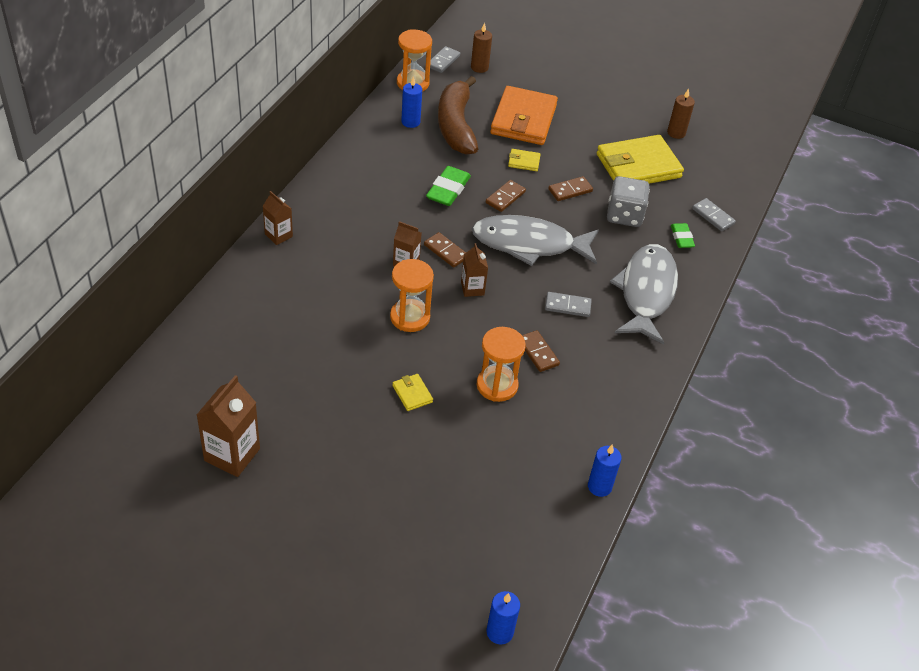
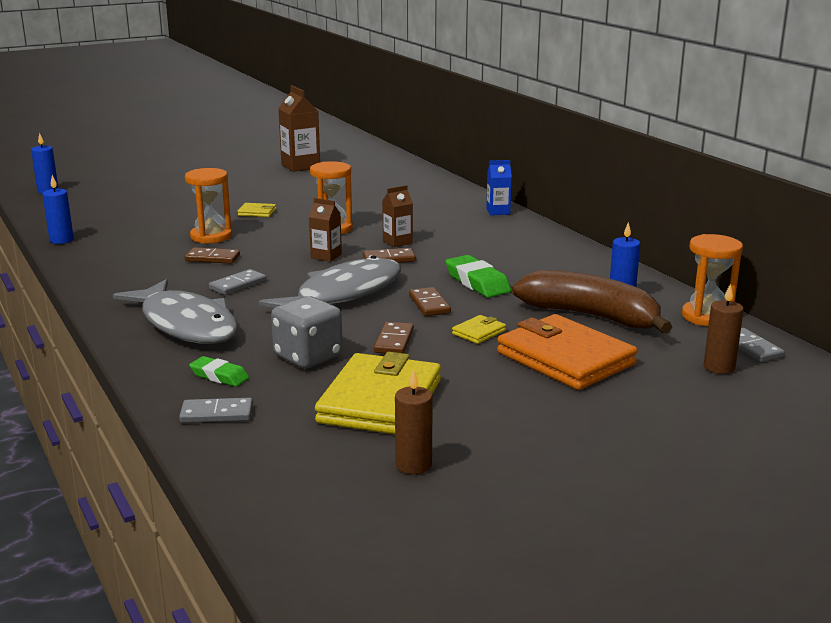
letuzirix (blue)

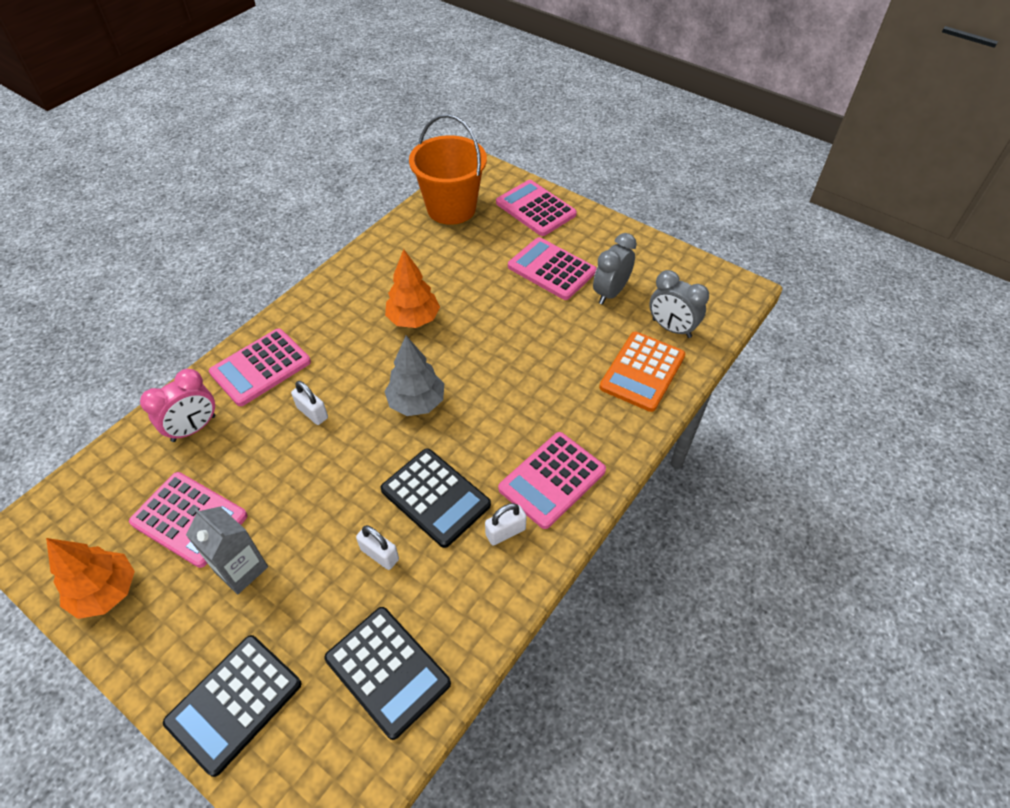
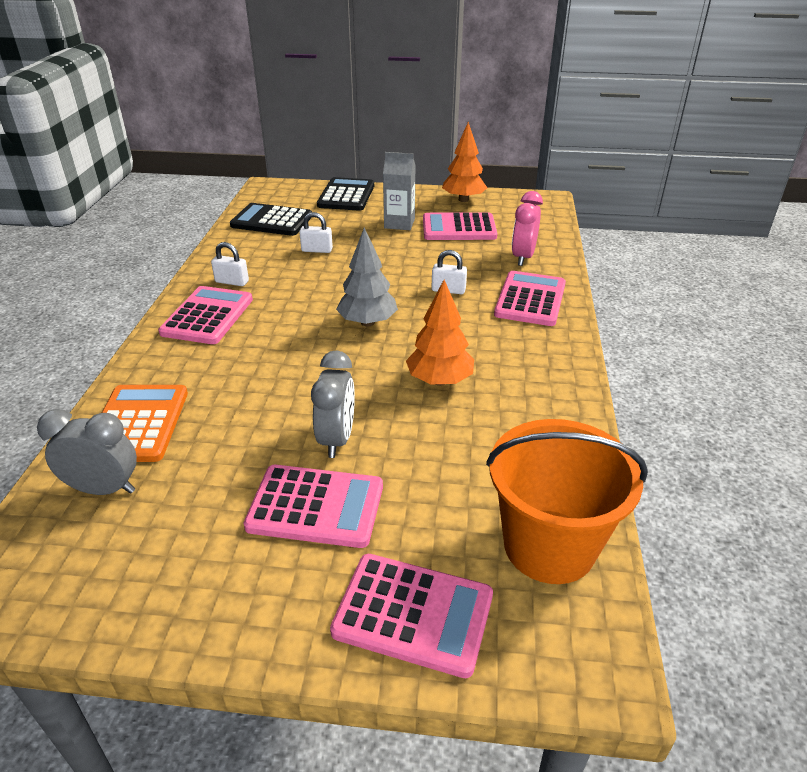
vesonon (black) (3rd from left in the first image)
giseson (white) (1st from left)
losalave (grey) (2nd from left)

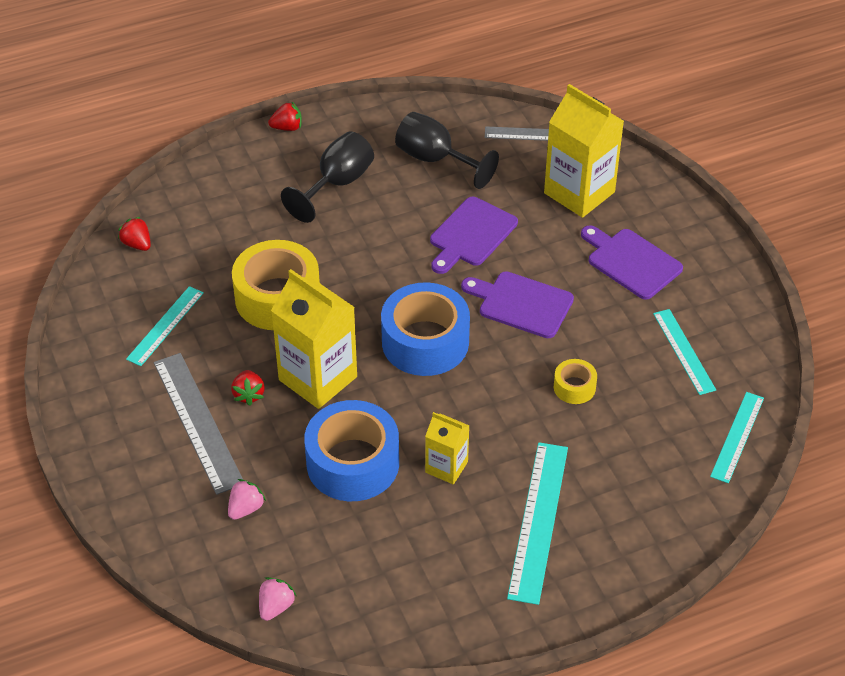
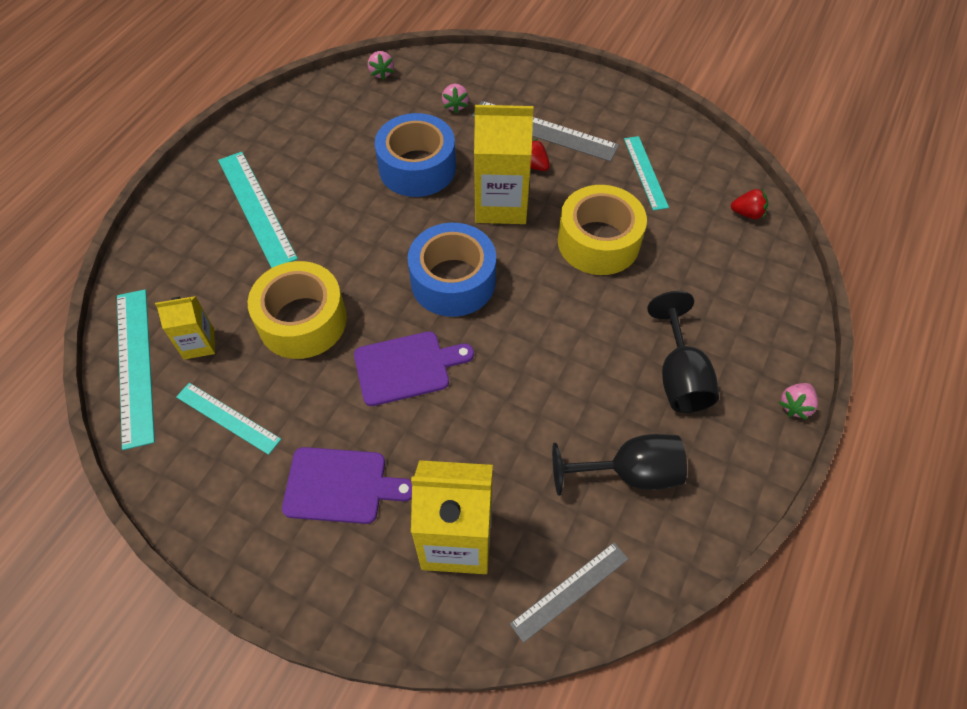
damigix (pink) (3rd from left)
letuzirix (yellow) (1st from left)
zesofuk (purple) (1st from left in the first image)
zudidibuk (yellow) (1st from left)
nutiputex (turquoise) (1st from left)

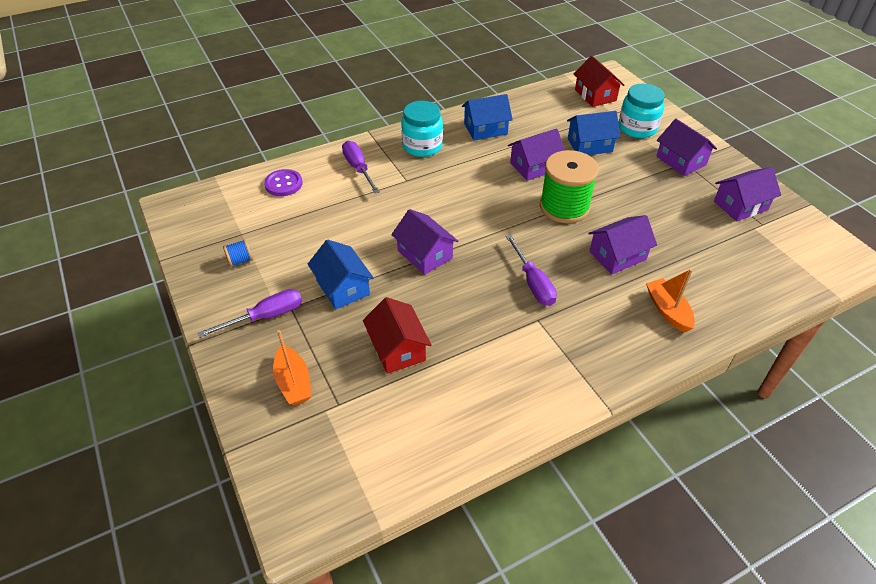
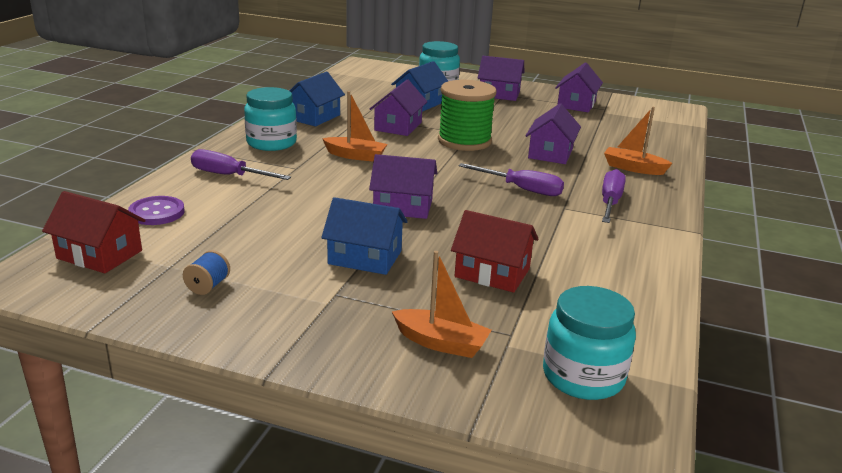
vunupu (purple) (3rd from left)
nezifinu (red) (1st from left)
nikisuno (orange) (1st from left)
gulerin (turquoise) (3rd from left)

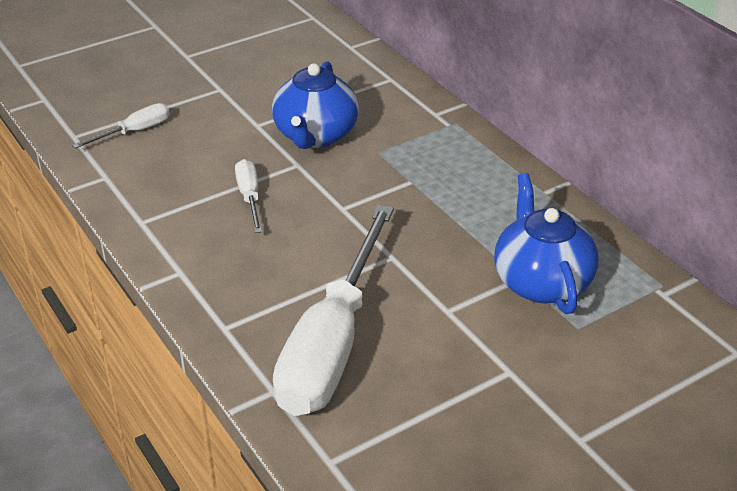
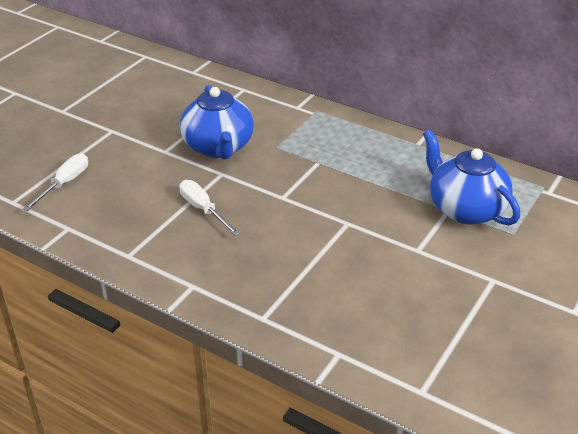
vunupu (white) (3rd from left in the first image)

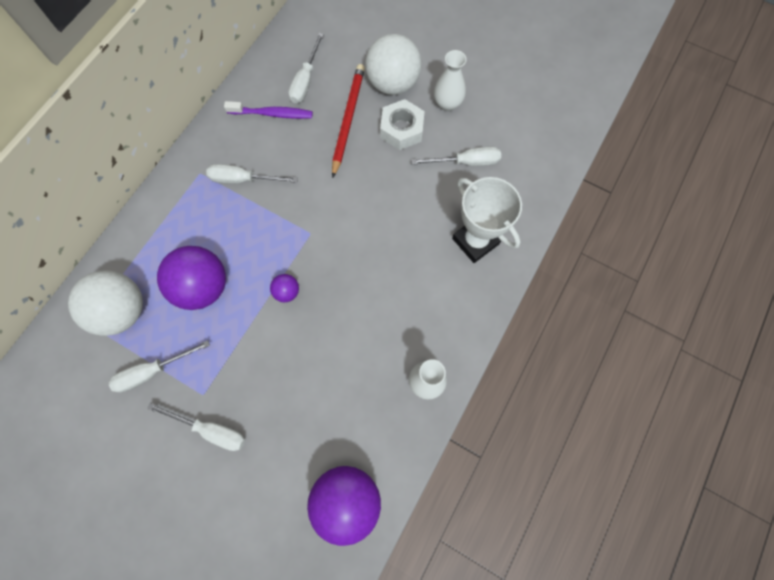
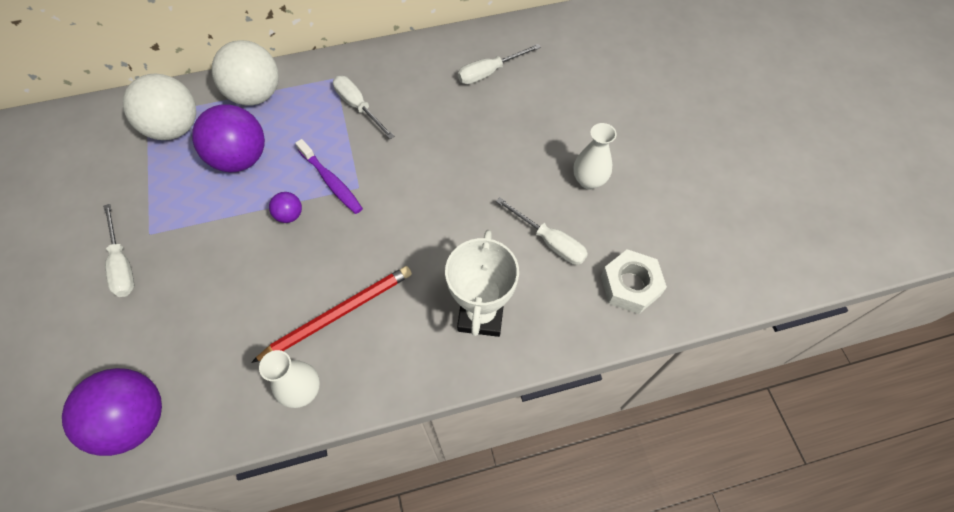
vunupu (white) (1st from left in the first image)
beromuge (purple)
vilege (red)
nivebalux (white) (2nd from left)
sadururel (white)

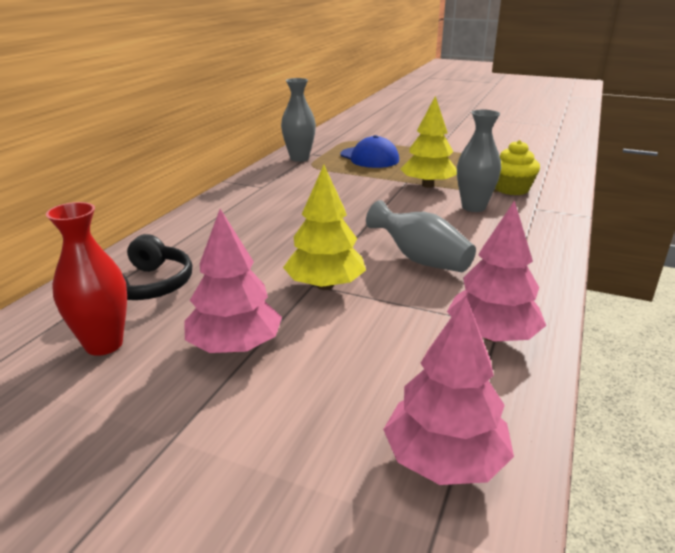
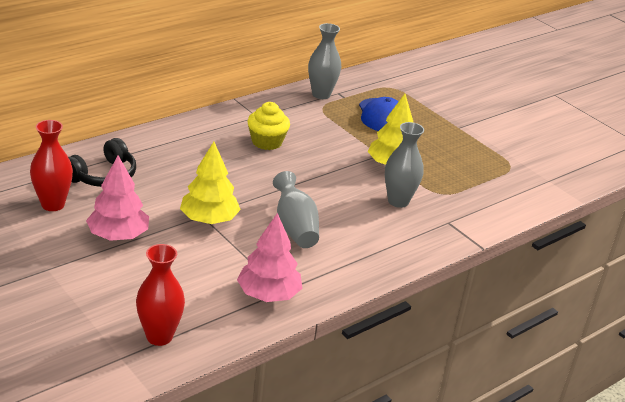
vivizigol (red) (2nd from left)
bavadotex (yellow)

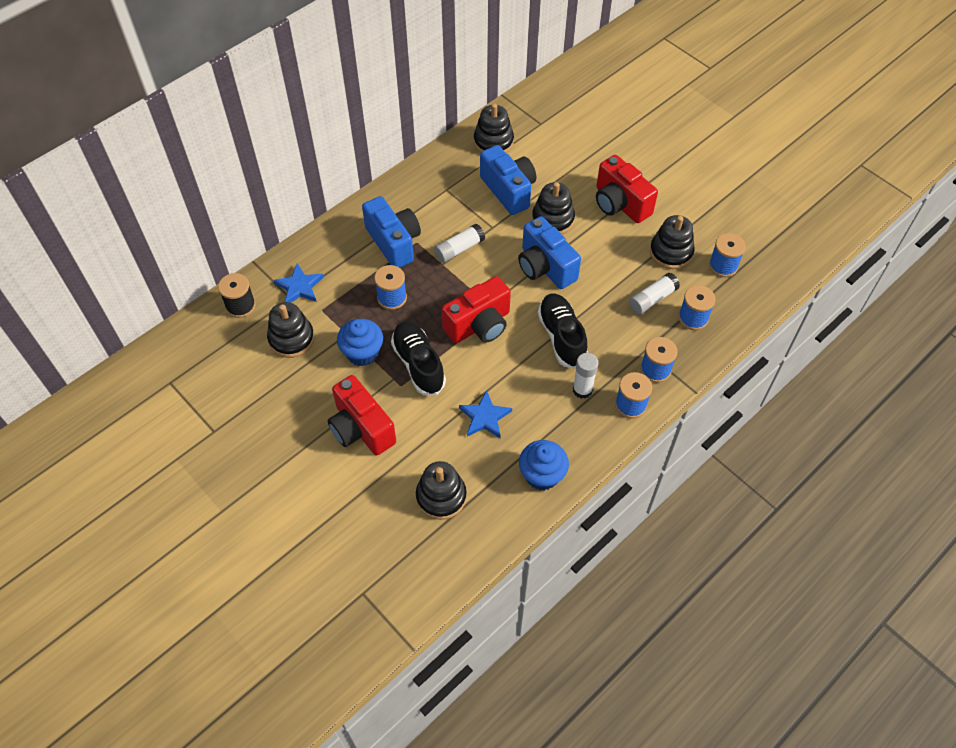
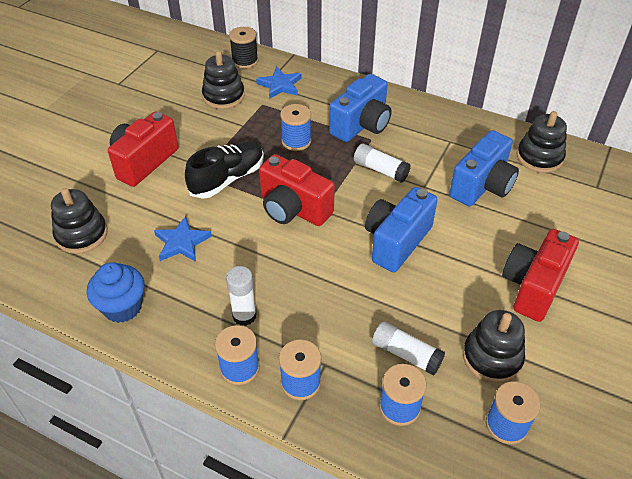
bavadotex (blue) (1st from left in the first image)
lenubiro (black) (4th from left in the first image)
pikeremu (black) (2nd from left in the first image)

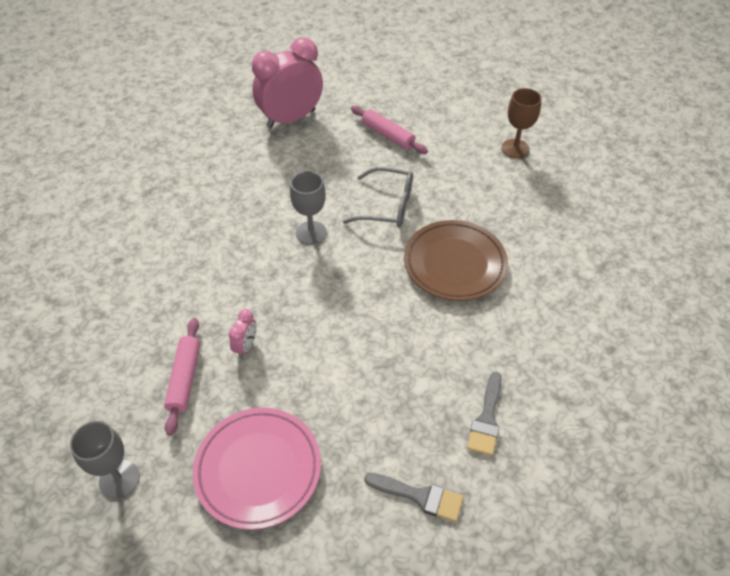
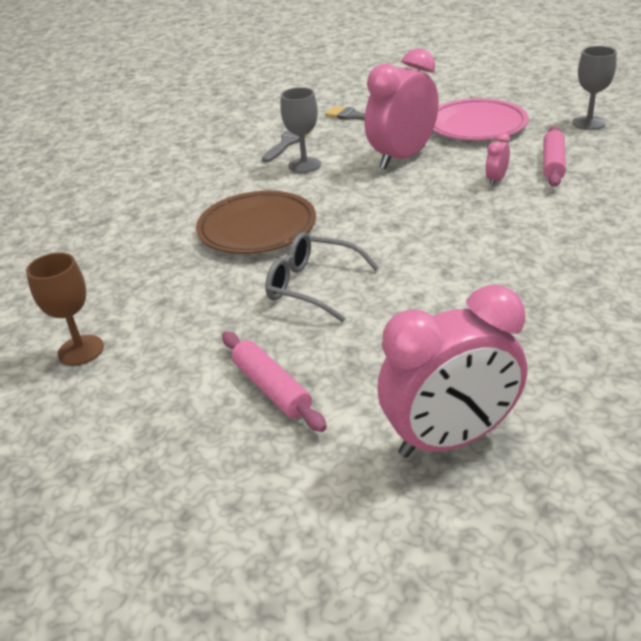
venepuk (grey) (1st from left)
losalave (pink) (1st from left)

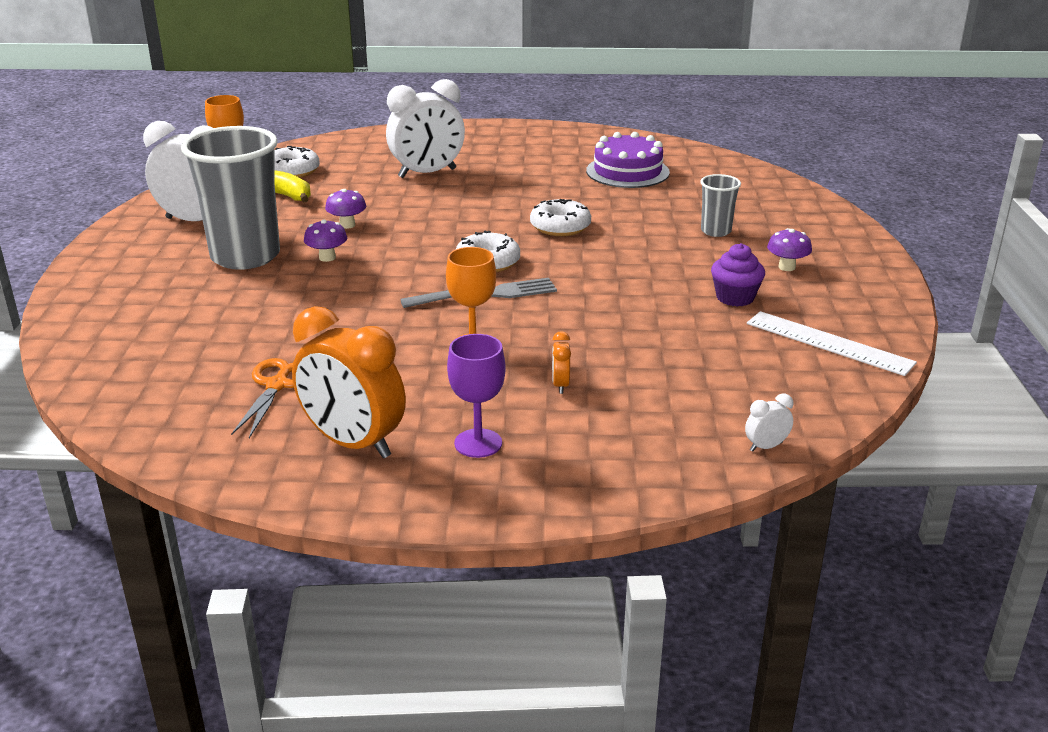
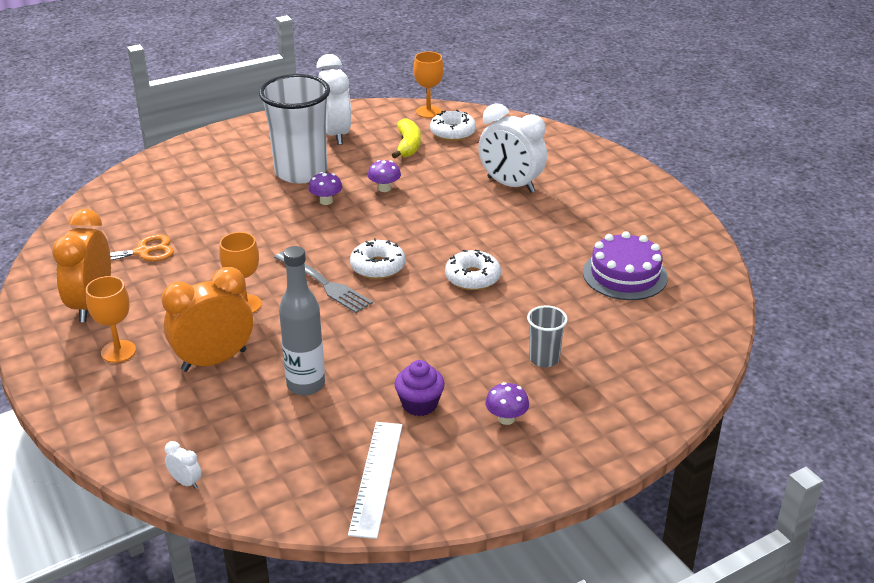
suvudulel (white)
venepuk (orange) (1st from left)
losalave (orange) (2nd from left)
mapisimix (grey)

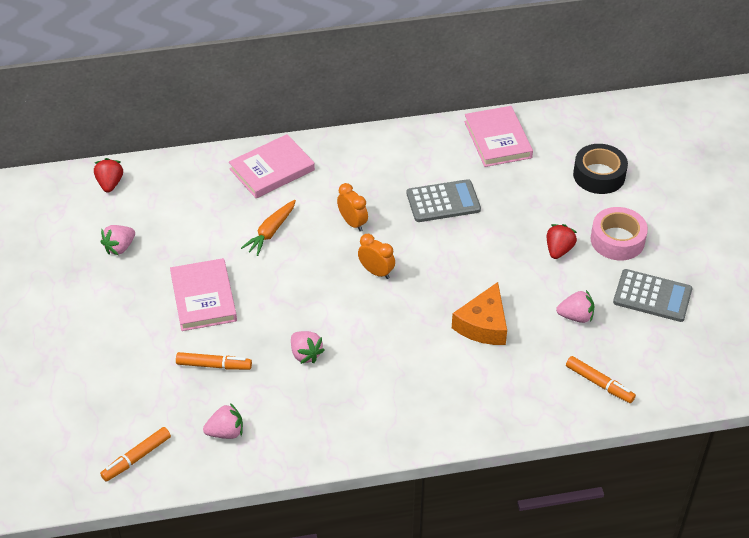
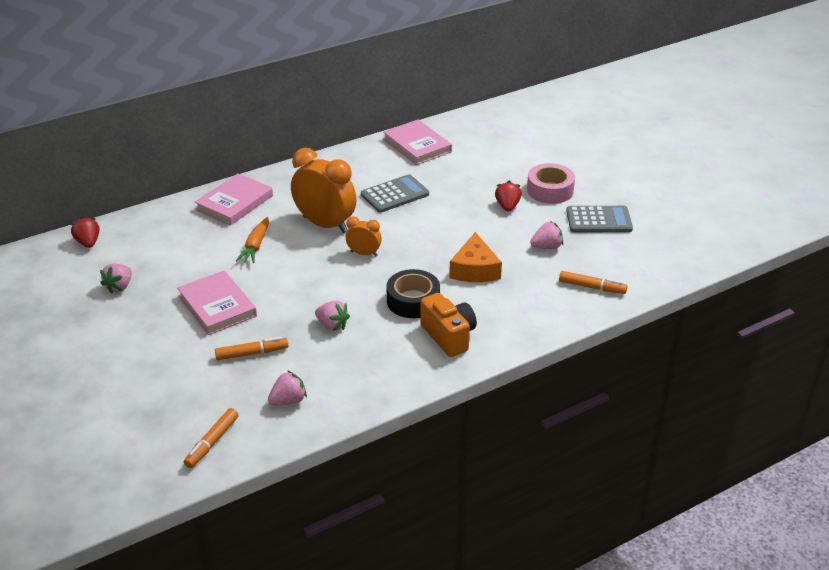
losalave (orange) (1st from left)
zudidibuk (black)
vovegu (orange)

